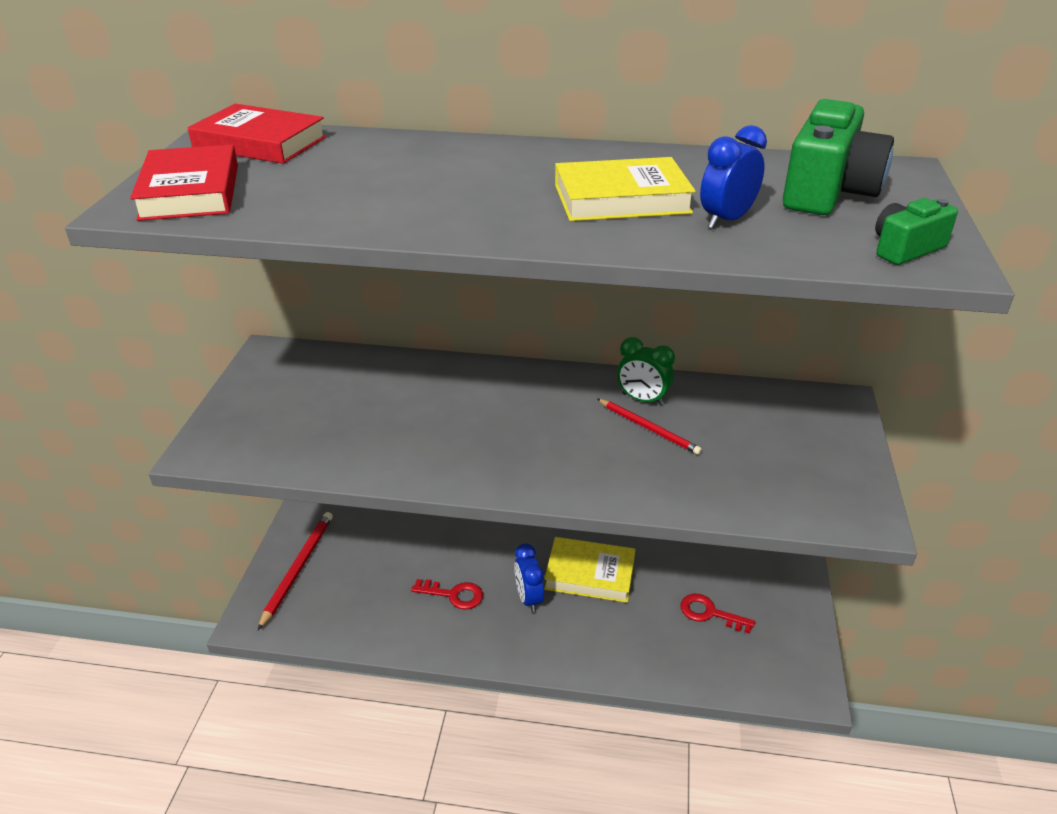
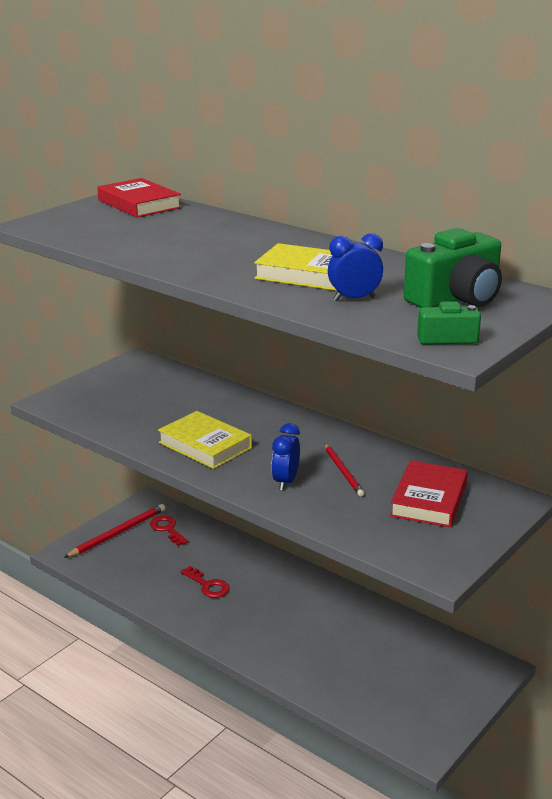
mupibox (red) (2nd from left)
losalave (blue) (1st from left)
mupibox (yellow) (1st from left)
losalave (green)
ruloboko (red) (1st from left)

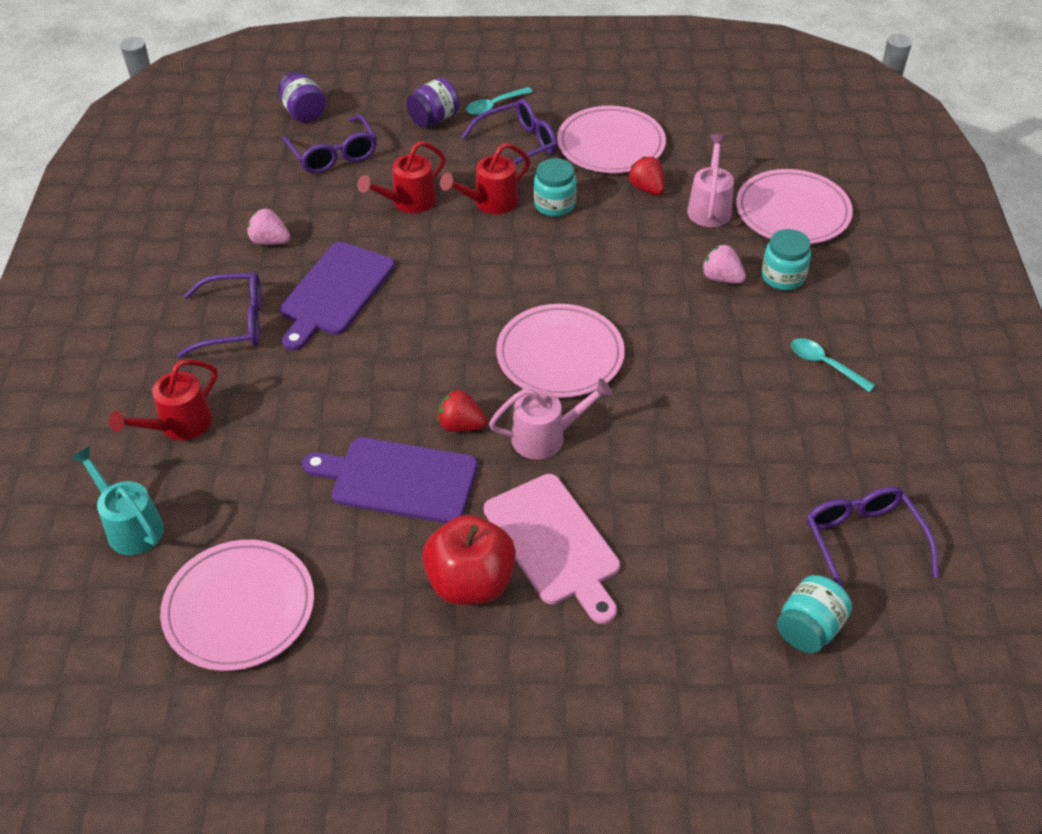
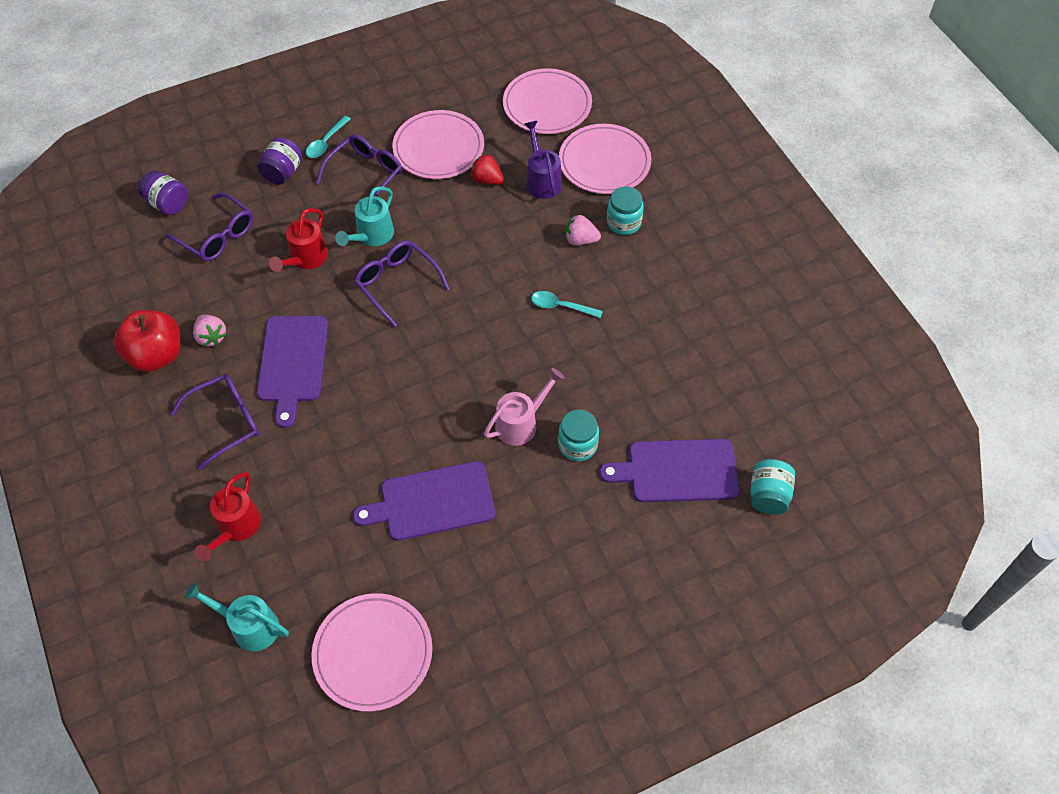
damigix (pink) (1st from left)
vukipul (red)
damigix (red) (1st from left in the first image)
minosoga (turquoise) (2nd from left)
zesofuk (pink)
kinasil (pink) (3rd from left)
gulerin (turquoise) (1st from left)
minosoga (purple)
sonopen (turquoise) (2nd from left)
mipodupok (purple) (4th from left)
zesofuk (purple) (3rd from left)

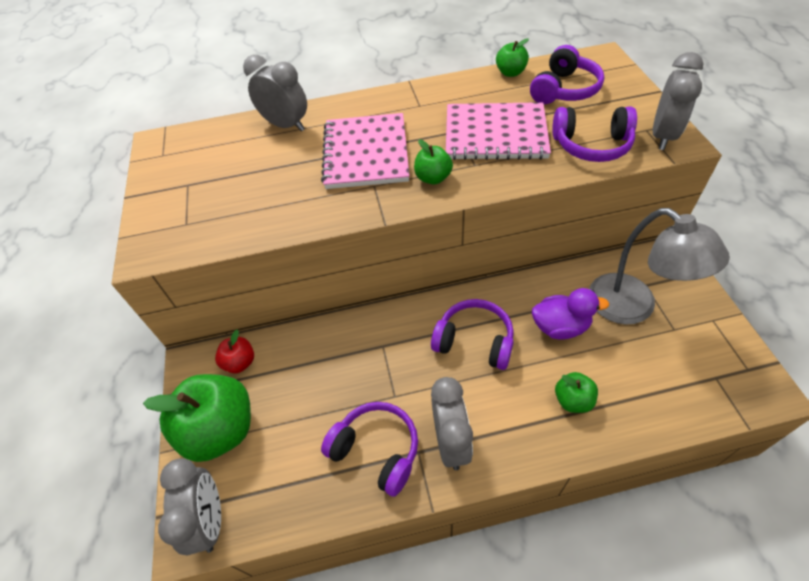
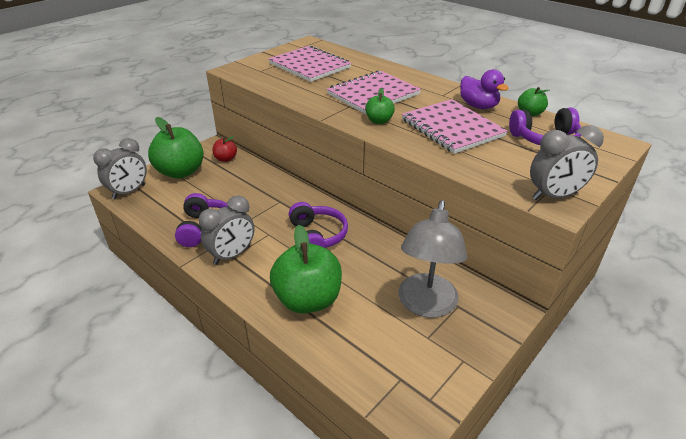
losalave (grey) (2nd from left in the first image)
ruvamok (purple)
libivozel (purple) (4th from left in the first image)
vukipul (green) (2nd from left)
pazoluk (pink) (1st from left)

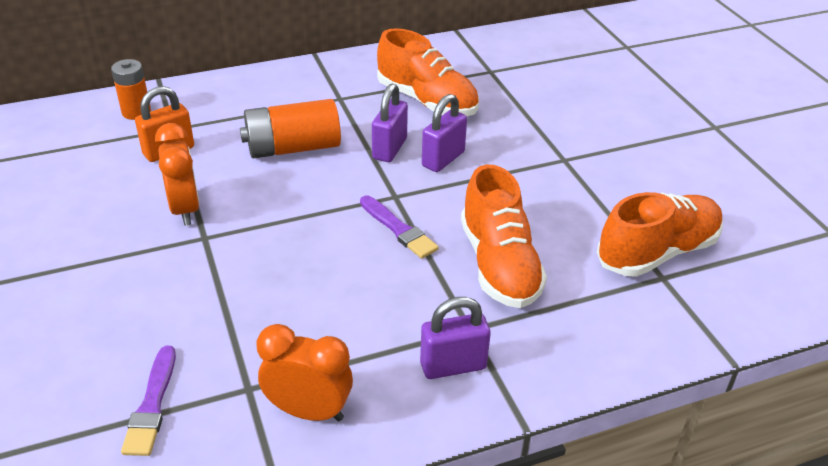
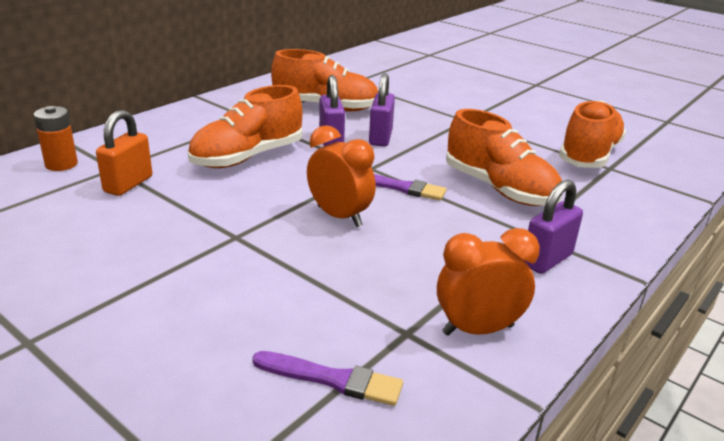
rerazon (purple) (1st from left)
losalave (orange) (1st from left)
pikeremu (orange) (1st from left)

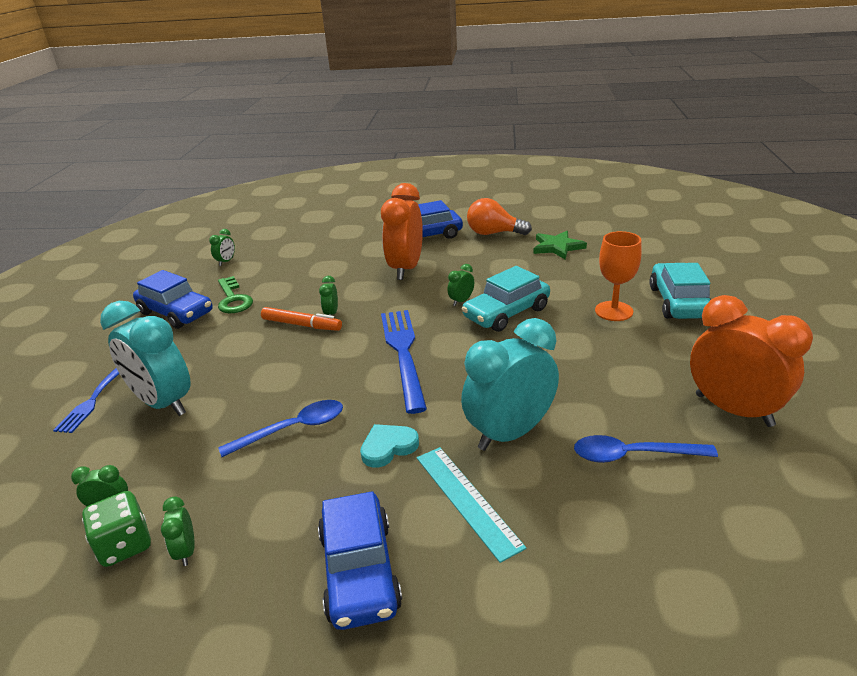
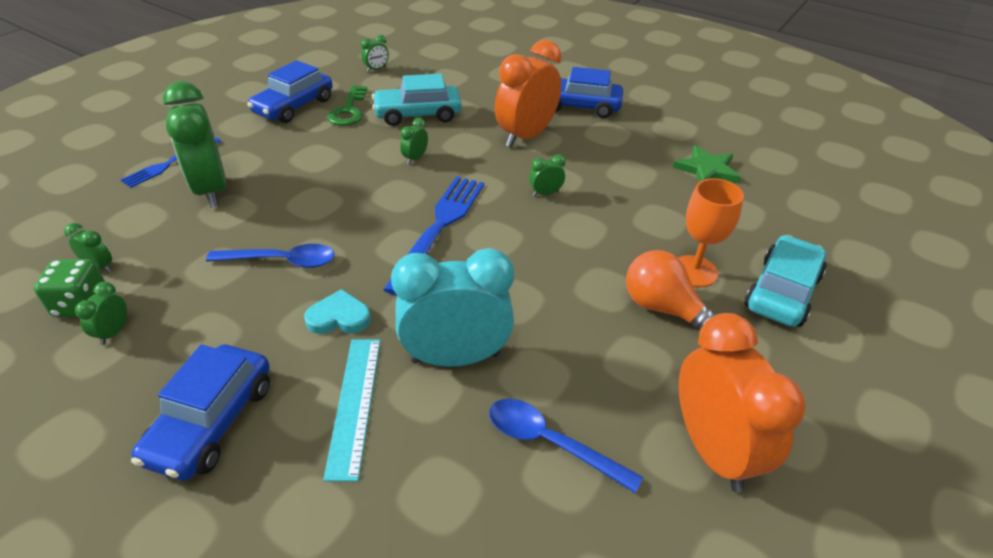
losalave (green) (3rd from left)
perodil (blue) (2nd from left)
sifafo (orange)
perodil (turquoise) (1st from left)
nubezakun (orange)

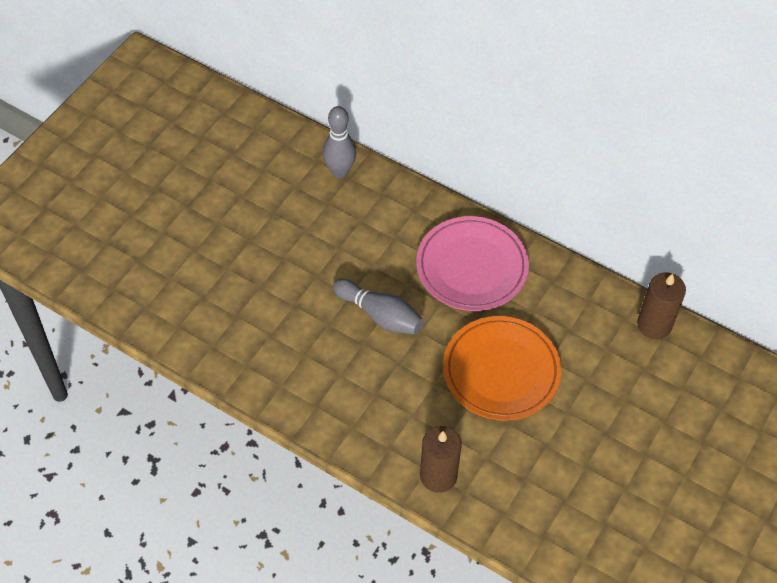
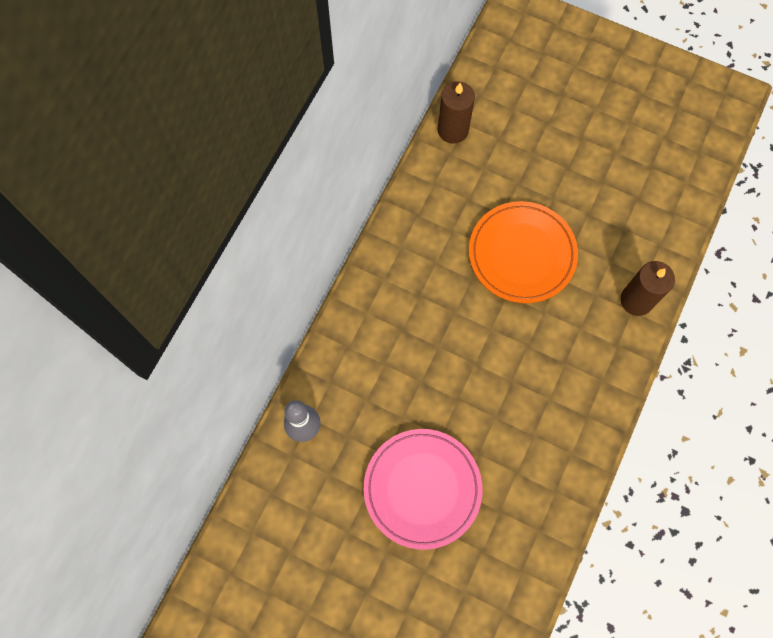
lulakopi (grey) (2nd from left in the first image)
kinasil (pink)

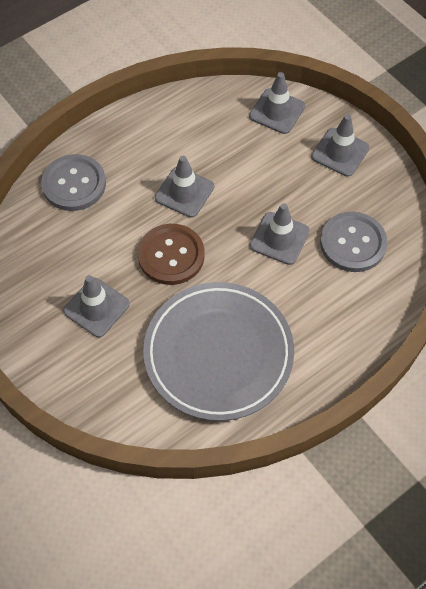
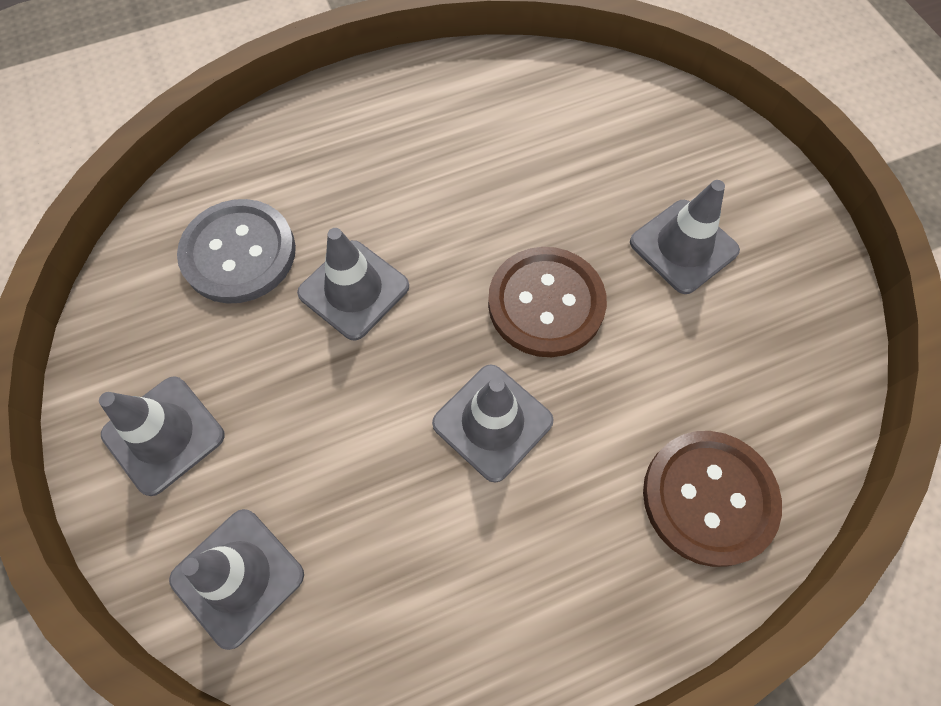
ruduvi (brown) (2nd from left)
kinasil (grey)

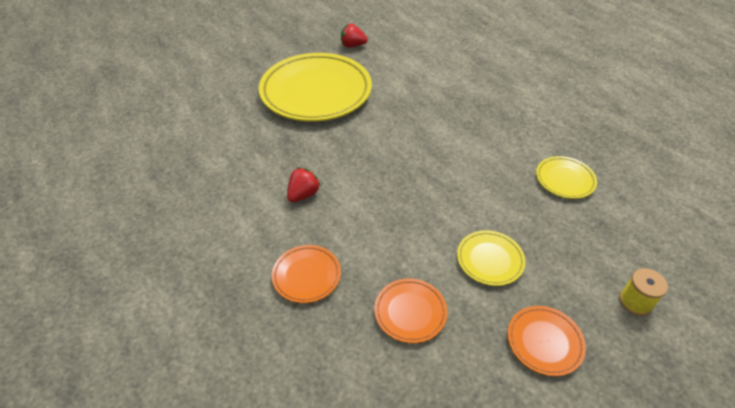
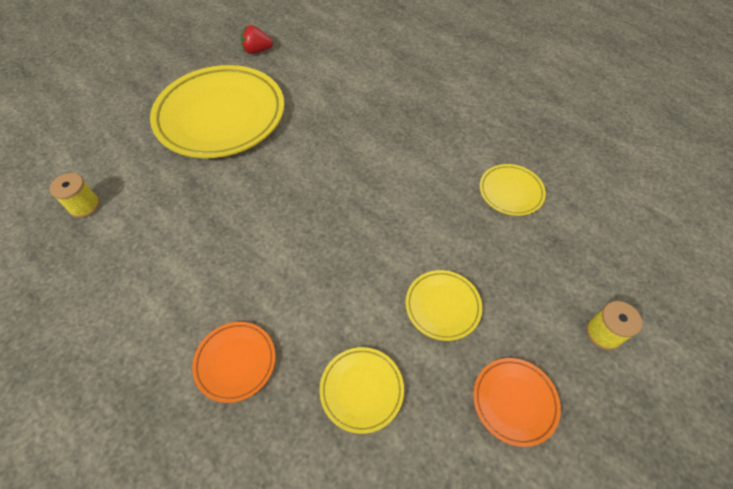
damigix (red) (1st from left in the first image)
kinasil (yellow) (2nd from left)
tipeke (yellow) (1st from left)

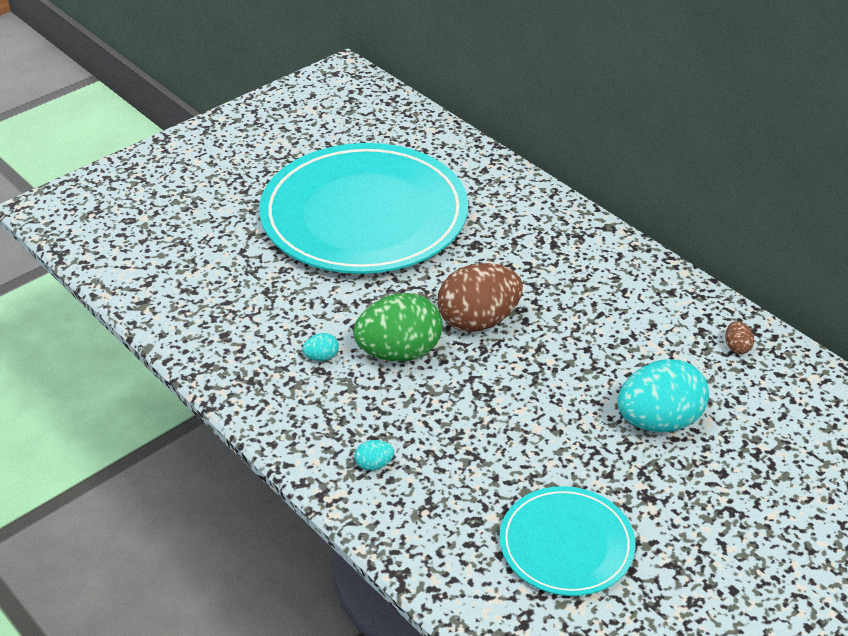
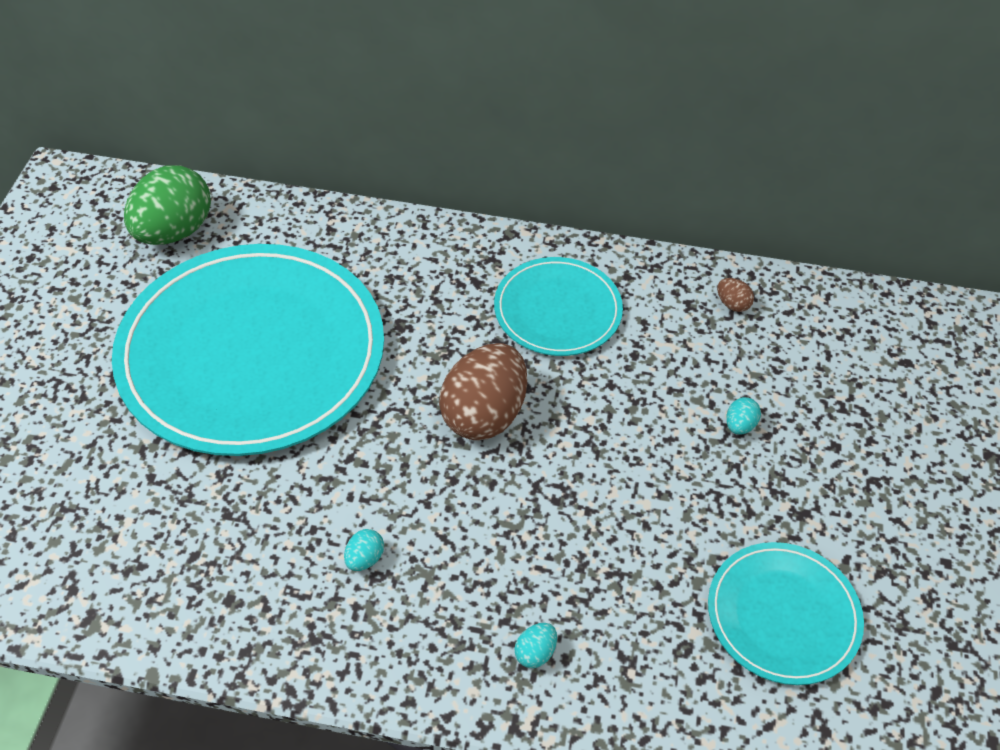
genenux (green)
genenux (turquoise) (3rd from left)
kinasil (turquoise) (2nd from left)

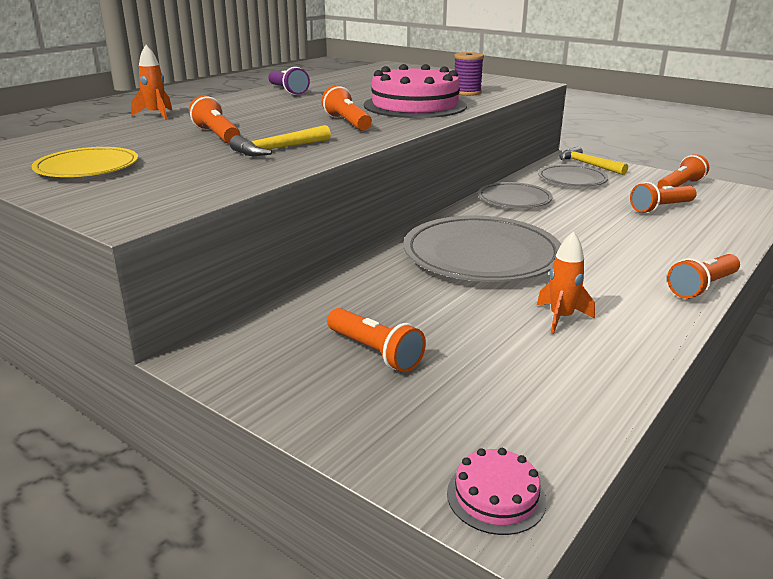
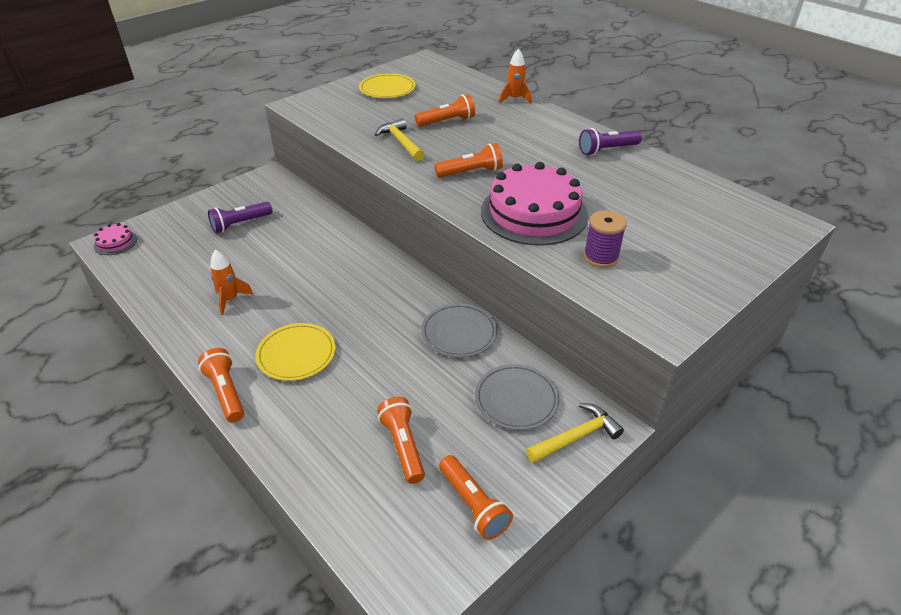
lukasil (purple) (1st from left)
kinasil (grey) (1st from left in the first image)
kinasil (yellow) (1st from left)

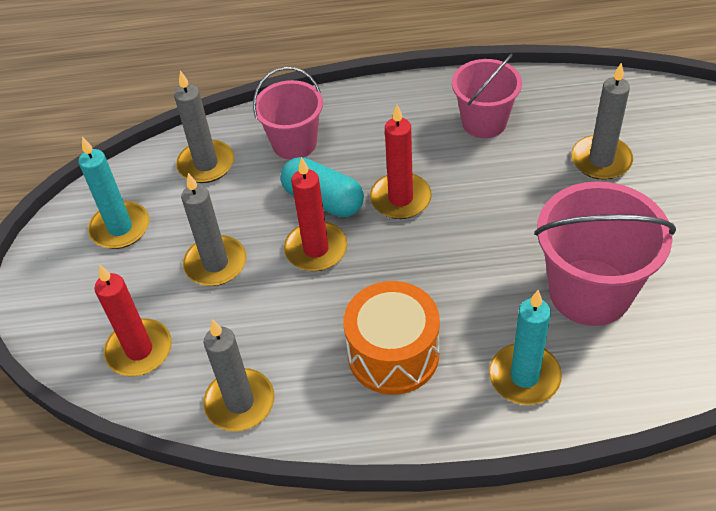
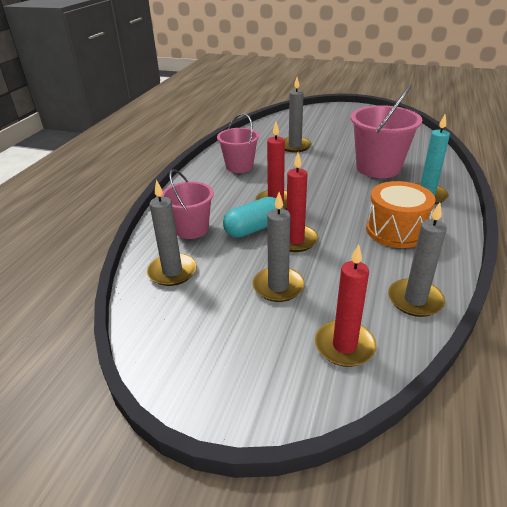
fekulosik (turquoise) (1st from left in the first image)

